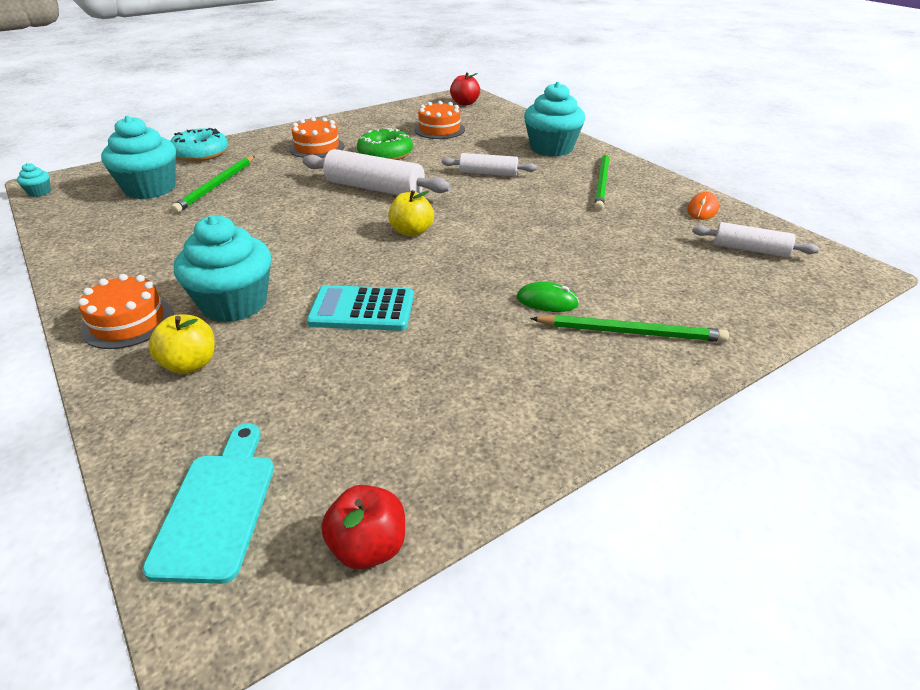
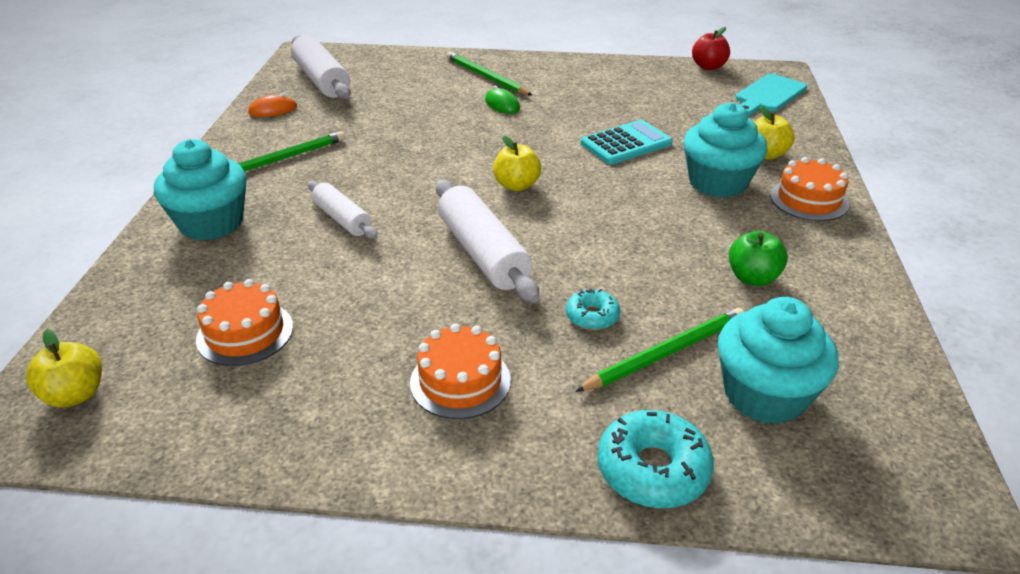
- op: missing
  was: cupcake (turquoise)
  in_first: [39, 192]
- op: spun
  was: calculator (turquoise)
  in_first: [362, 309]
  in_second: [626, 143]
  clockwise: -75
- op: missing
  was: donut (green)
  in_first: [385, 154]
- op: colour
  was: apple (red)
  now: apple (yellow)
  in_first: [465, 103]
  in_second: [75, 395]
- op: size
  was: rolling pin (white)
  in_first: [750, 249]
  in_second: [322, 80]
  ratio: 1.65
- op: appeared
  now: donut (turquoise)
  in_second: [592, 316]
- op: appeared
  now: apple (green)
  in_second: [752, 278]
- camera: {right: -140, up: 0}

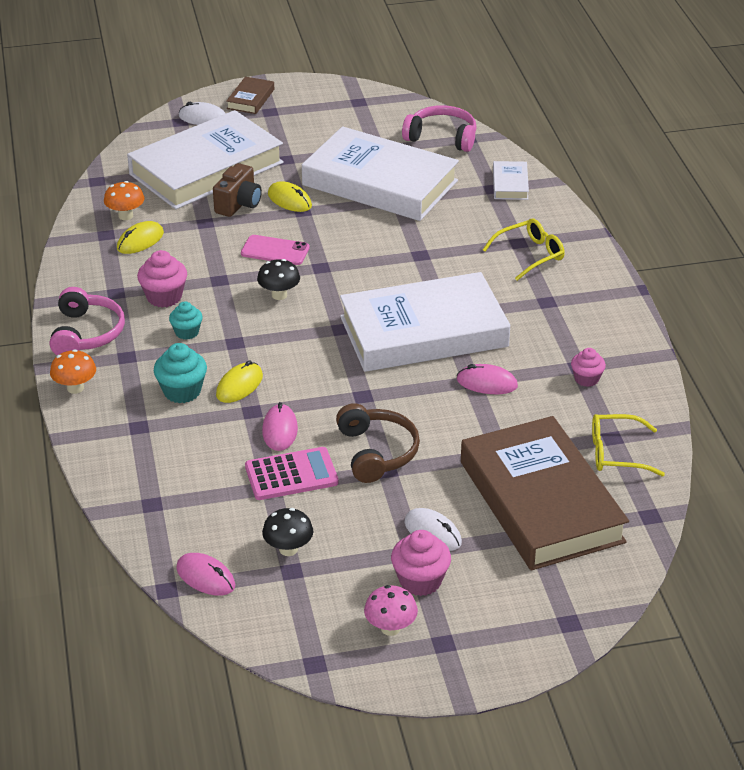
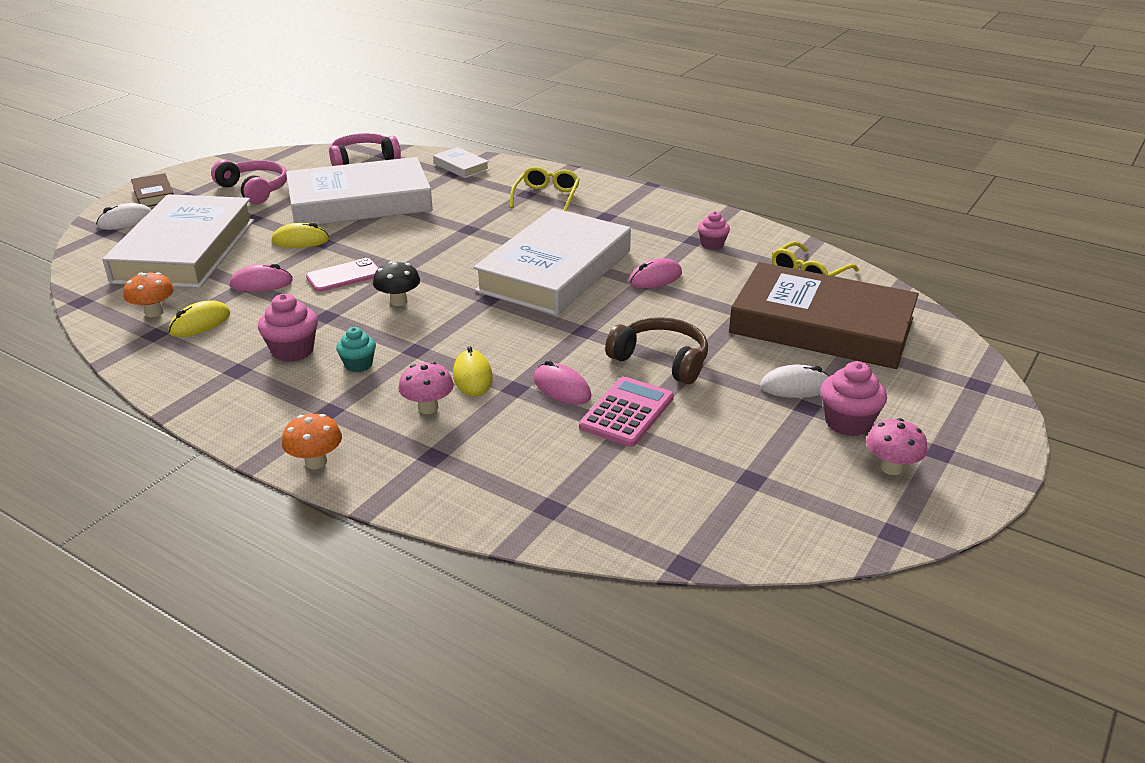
- op: relocated
  was: headphones (pink)
  in_first: [86, 333]
  in_second: [254, 190]
- op: spun
  was: mouse (yellow)
  in_first: [140, 241]
  in_second: [200, 323]
  clockwise: 45
- op: exchanged
  was: cupcake (turquoise)
  now: mushroom (pink)
  in_first: [182, 391]
  in_second: [428, 408]
- op: relocated
  was: mouse (pink)
  in_first: [205, 577]
  in_second: [261, 283]
- op: missing
  was: camera (brown)
  in_first: [238, 204]
- op: missing
  was: mushroom (black)
  in_first: [288, 549]
- camera: {right: -45, up: -5}

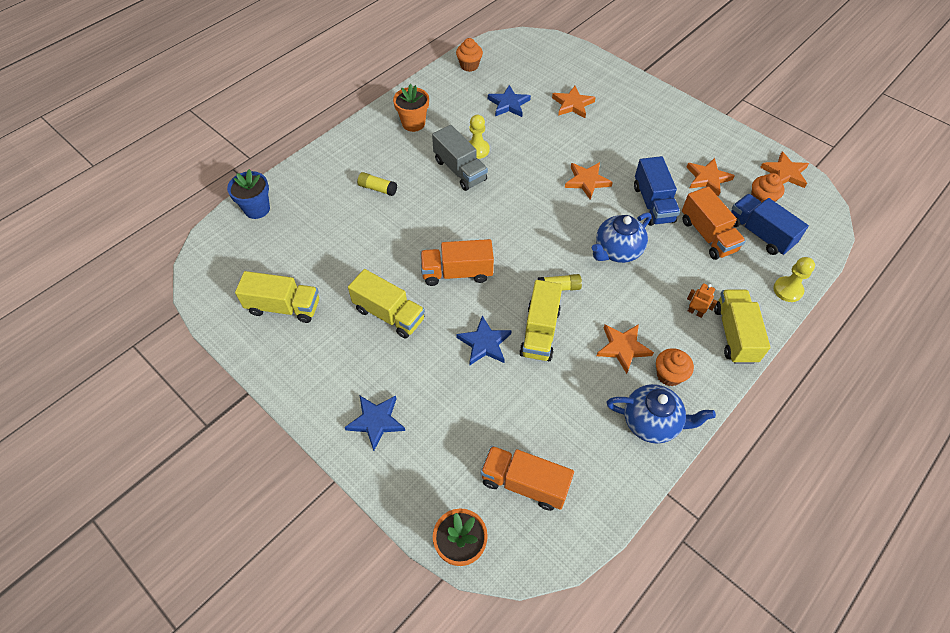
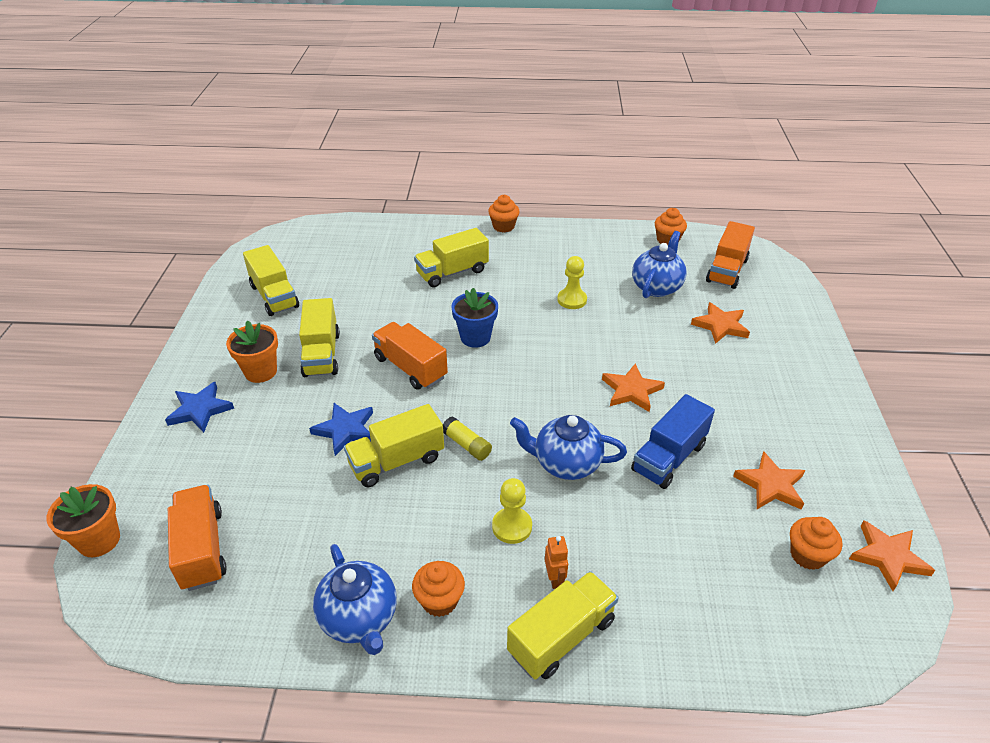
- op: relocated
  was: flower pot (blue)
  in_first: [257, 209]
  in_second: [475, 337]
- op: exchanged
  was: glue stick (yellow)
  now: truck (yellow)
  in_first: [377, 188]
  in_second: [452, 272]
- op: relocated
  was: flower pot (orange)
  in_first: [413, 123]
  in_second: [260, 371]
- op: missing
  was: truck (grey)
  in_first: [460, 170]
- op: exchanged
  was: star (blue)
  now: teapot (blue)
  in_first: [508, 104]
  in_second: [656, 287]
- op: missing
  was: star (orange)
  in_first: [623, 348]
- op: relocated
  was: truck (orange)
  in_first: [707, 235]
  in_second: [727, 270]
- op: missing
  was: truck (blue)
  in_first: [759, 233]
- op: relocated
  was: pawn (yellow)
  in_first: [787, 290]
  in_second: [512, 526]
- op: appeared
  now: cupcake (orange)
  in_second: [503, 226]
- camera: {right: 50, up: -15}

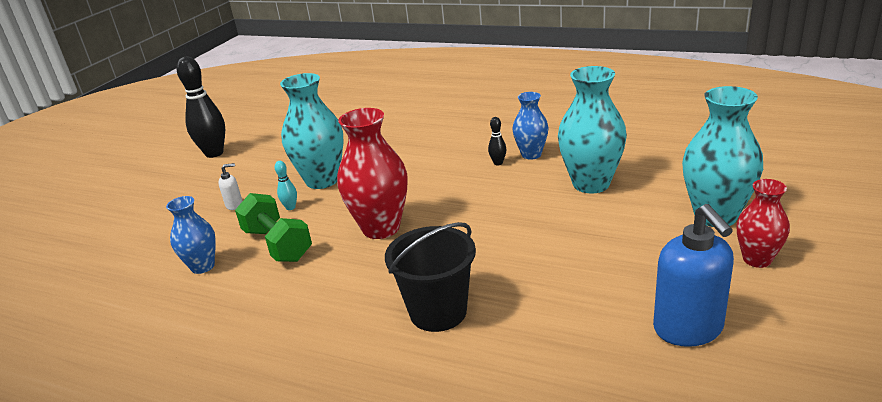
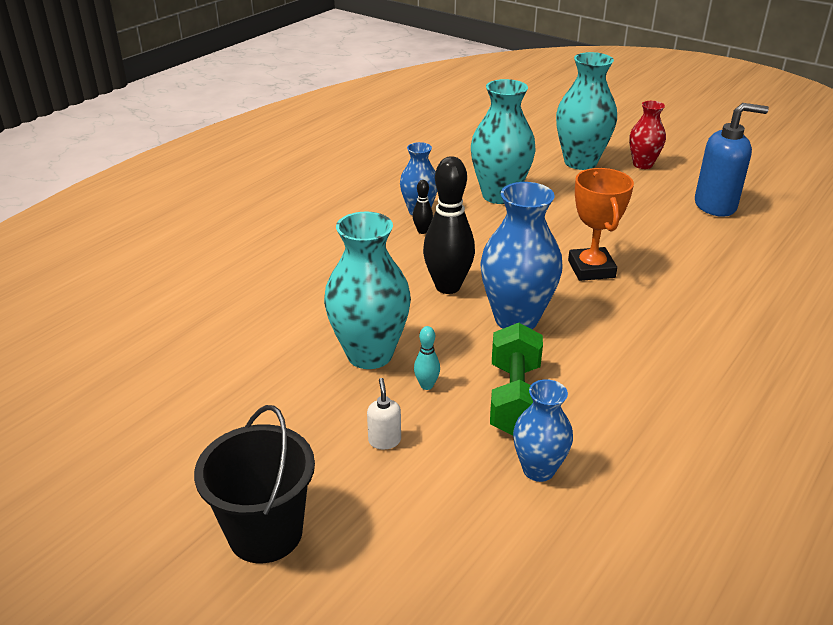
- op: relocated
  was: bowling pin (black)
  in_first: [214, 153]
  in_second: [448, 287]
- op: spun
  was: dumbbell (green)
  in_first: [277, 245]
  in_second: [515, 399]
  clockwise: -60
- op: colour
  was: vase (red)
  now: vase (blue)
  in_first: [381, 228]
  in_second: [516, 319]
- op: relocated
  was: bucket (black)
  in_first: [438, 312]
  in_second: [265, 533]
- op: appeared
  now: trophy (orange)
  in_second: [591, 269]
- camera: {right: -80, up: 5}

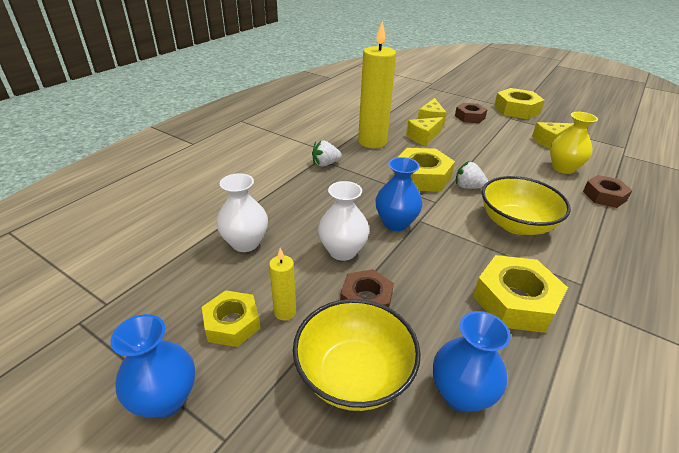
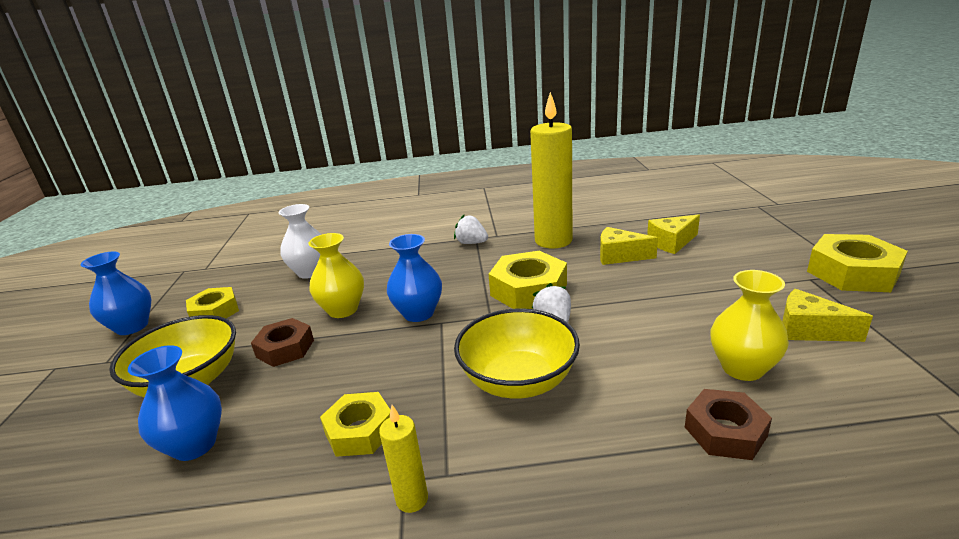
- op: relocated
  was: candle (yellow)
  in_first: [285, 312]
  in_second: [412, 499]
- op: colour
  was: vase (white)
  now: vase (yellow)
  in_first: [342, 251]
  in_second: [343, 310]
- op: missing
  was: nut (brown)
  in_first: [469, 117]
- op: size
  was: nut (yellow)
  in_first: [515, 301]
  in_second: [360, 431]
  ratio: 0.65
- camera: {right: 55, up: -10}

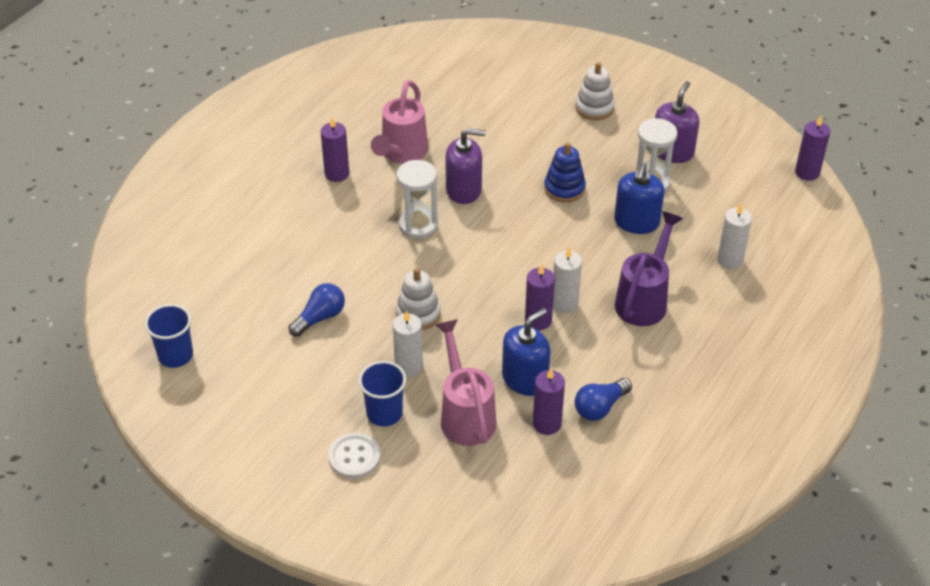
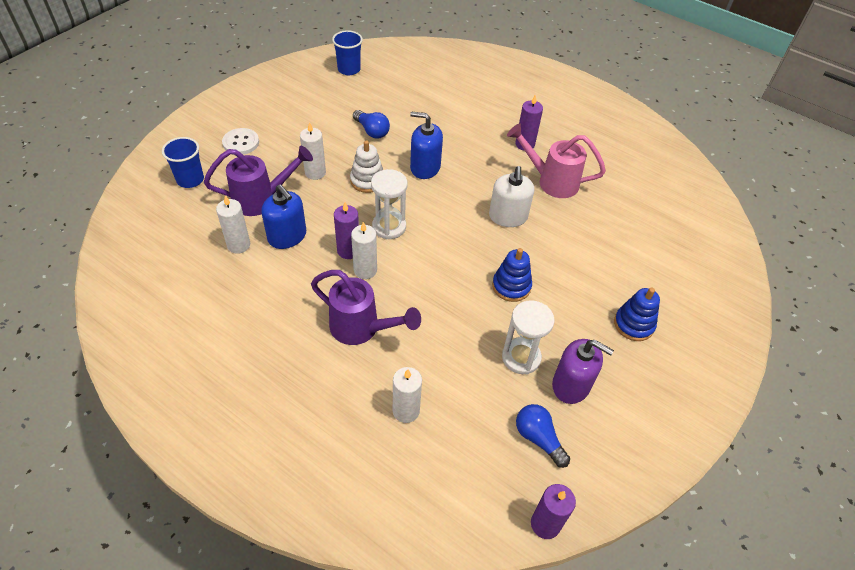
- op: relocated
  was: cup (blue)
  in_first: [384, 413]
  in_second: [190, 180]
- op: relocated
  was: hourglass (white)
  in_first: [418, 225]
  in_second: [389, 227]
- op: colour
  was: watering can (pink)
  now: watering can (purple)
  in_first: [465, 414]
  in_second: [262, 199]
- op: colour
  was: soap dispenser (purple)
  now: soap dispenser (white)
  in_first: [464, 190]
  in_second: [508, 217]
- op: colour
  was: candle (purple)
  now: candle (white)
  in_first: [547, 424]
  in_second: [238, 245]
- op: colour
  was: stacking toy (white)
  now: stacking toy (blue)
  in_first: [594, 108]
  in_second: [633, 324]
- op: relocated
  was: light bulb (blue)
  in_first: [600, 407]
  in_second: [538, 438]
- op: relocated
  was: soap dispenser (blue)
  in_first: [636, 222]
  in_second: [425, 167]
- camera: {right: 90, up: 5}

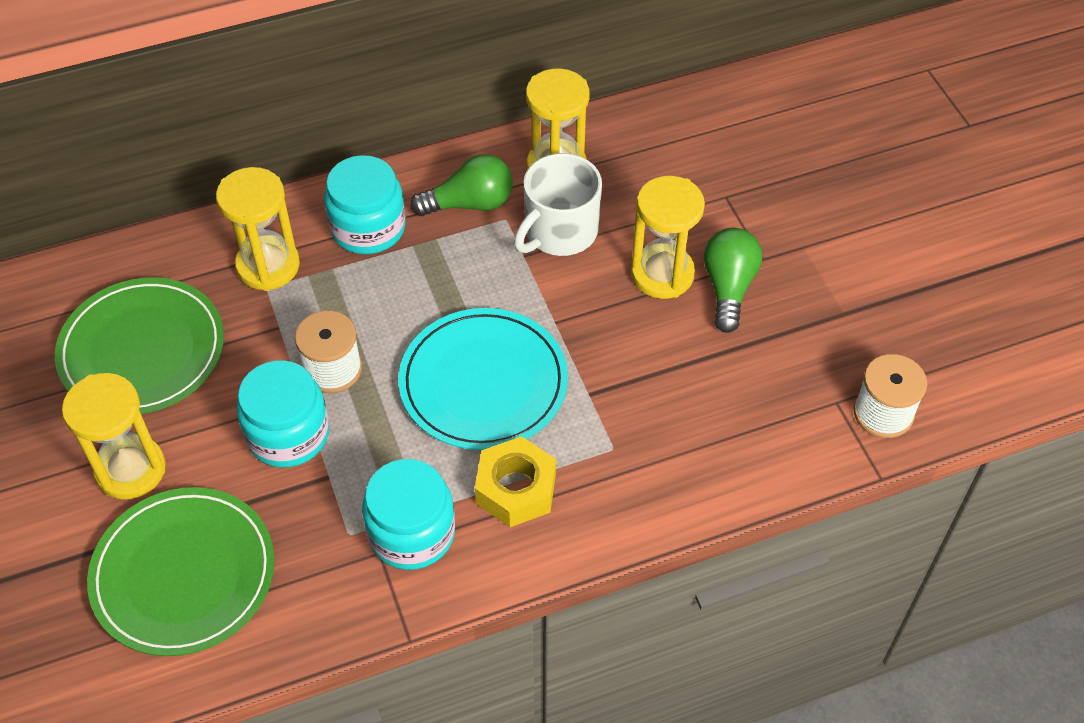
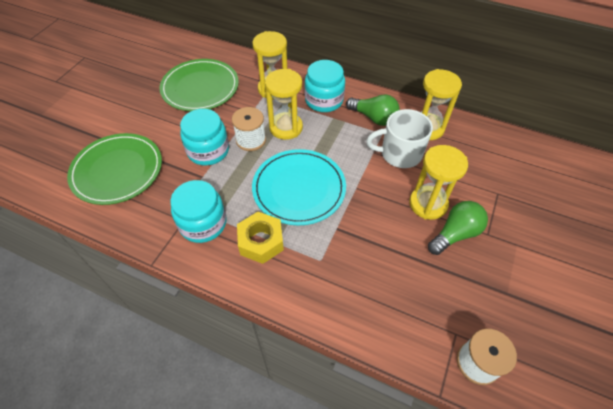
- op: relocated
  was: hourglass (yellow)
  in_first: [131, 470]
  in_second: [286, 128]
- camera: {right: 45, up: 0}

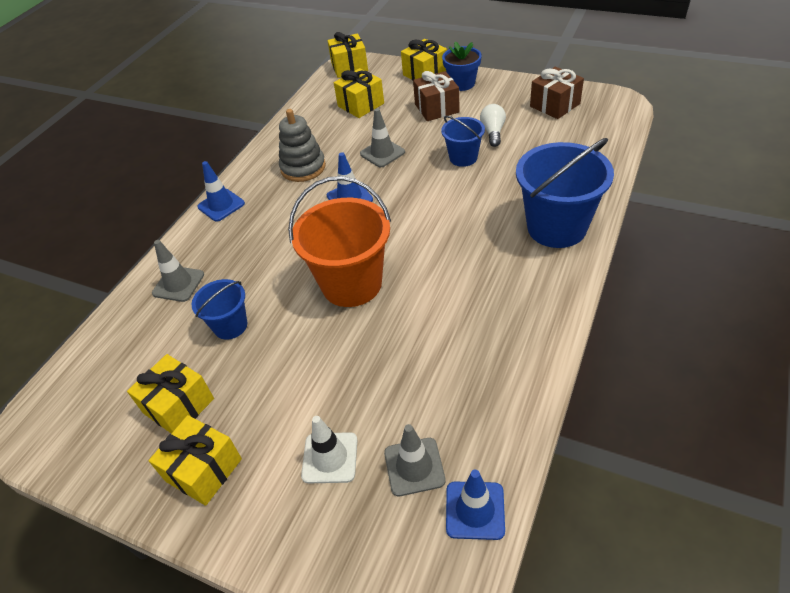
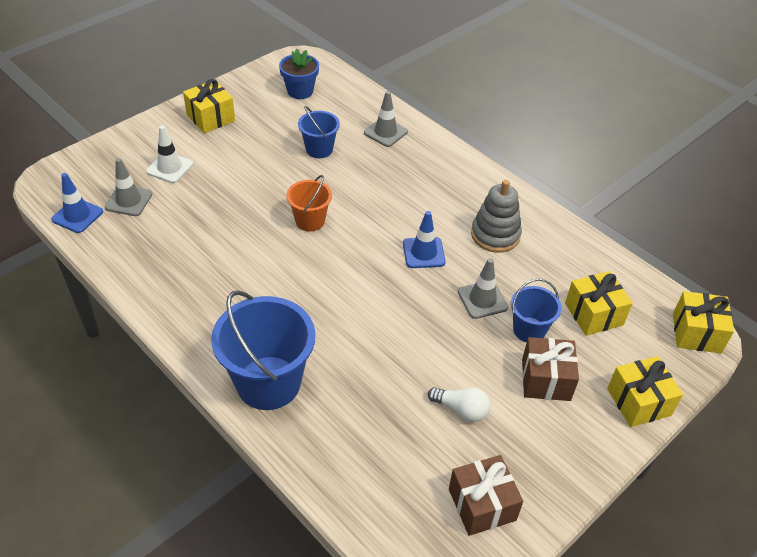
- op: missing
  was: gift (yellow)
  in_first: [179, 406]
- op: missing
  was: traffic cone (blue)
  in_first: [221, 205]
- op: size
  was: bucket (orange)
  in_first: [351, 284]
  in_second: [310, 221]
  ratio: 0.54
- op: relocated
  was: bucket (blue)
  in_first: [463, 158]
  in_second: [529, 330]
- op: relocated
  was: flower pot (blue)
  in_first: [462, 84]
  in_second: [300, 91]
- camera: {right: 105, up: 0}

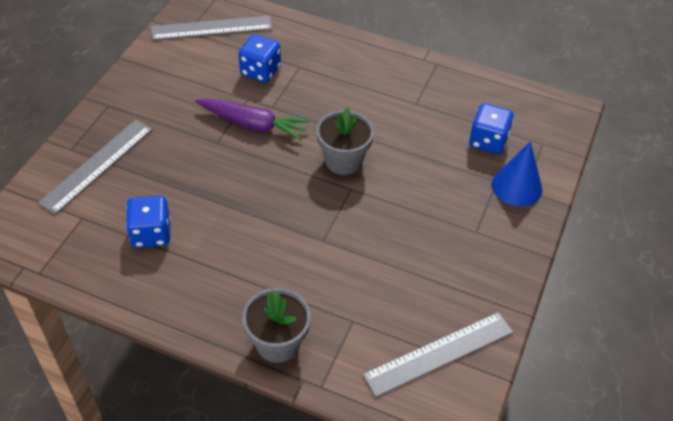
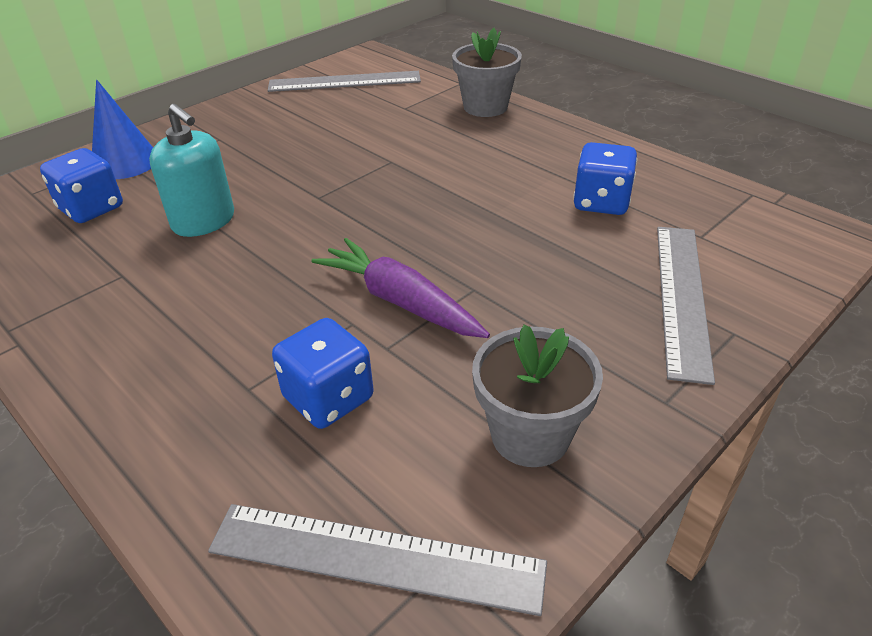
- op: spun
  was: ruler (grey)
  in_first: [97, 165]
  in_second: [682, 297]
  clockwise: -45
- op: relocated
  was: flower pot (grey)
  in_first: [343, 161]
  in_second: [530, 435]
- op: appeared
  now: soap dispenser (turquoise)
  in_second: [204, 221]
- camera: {right: -155, up: -10}

